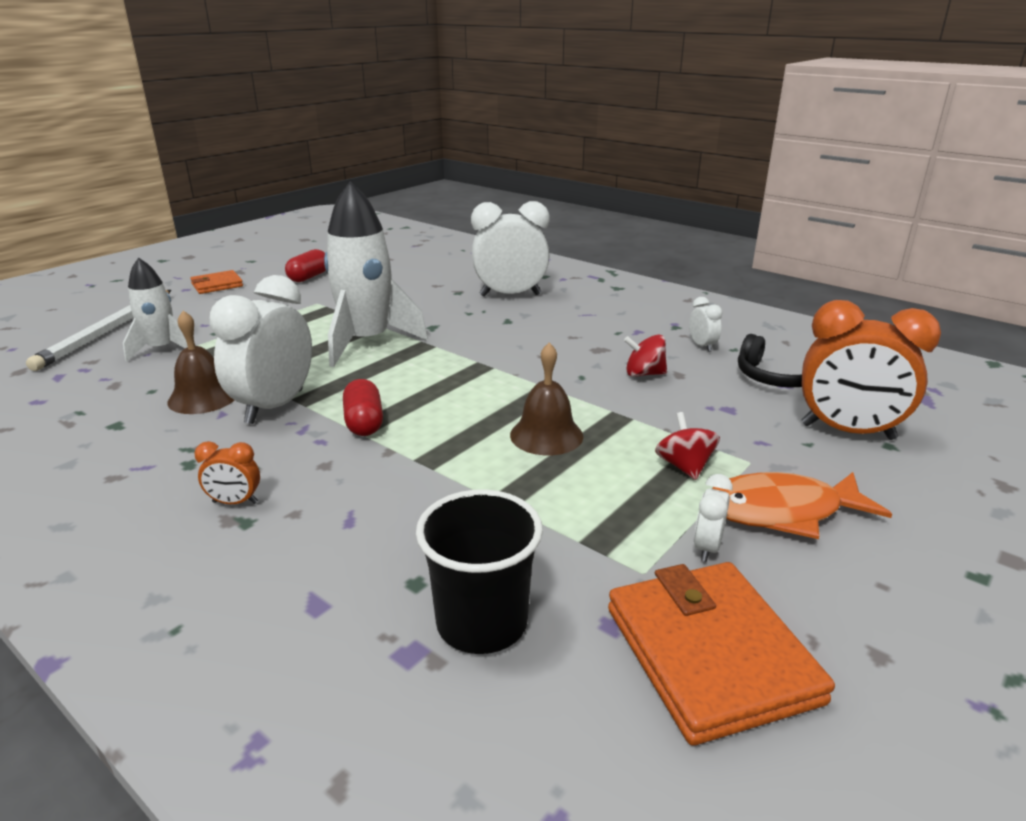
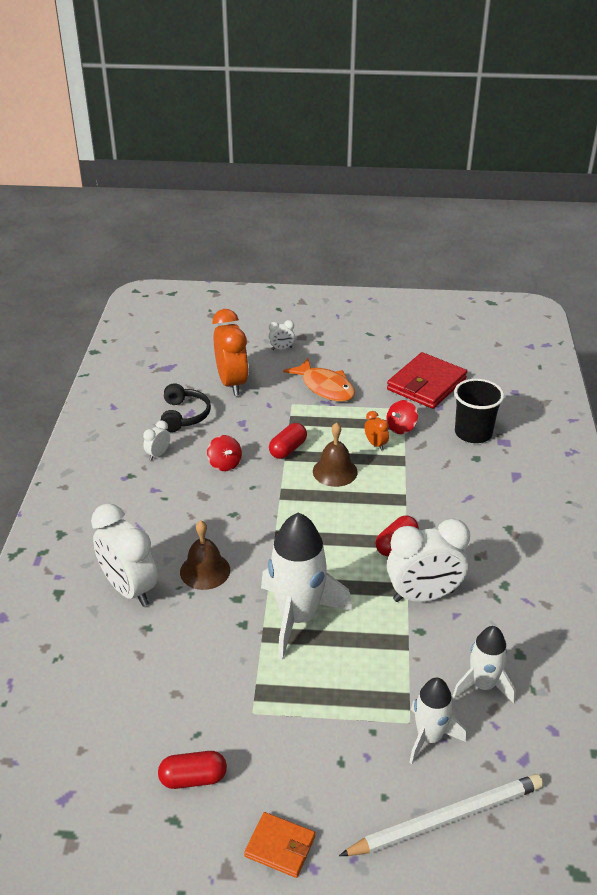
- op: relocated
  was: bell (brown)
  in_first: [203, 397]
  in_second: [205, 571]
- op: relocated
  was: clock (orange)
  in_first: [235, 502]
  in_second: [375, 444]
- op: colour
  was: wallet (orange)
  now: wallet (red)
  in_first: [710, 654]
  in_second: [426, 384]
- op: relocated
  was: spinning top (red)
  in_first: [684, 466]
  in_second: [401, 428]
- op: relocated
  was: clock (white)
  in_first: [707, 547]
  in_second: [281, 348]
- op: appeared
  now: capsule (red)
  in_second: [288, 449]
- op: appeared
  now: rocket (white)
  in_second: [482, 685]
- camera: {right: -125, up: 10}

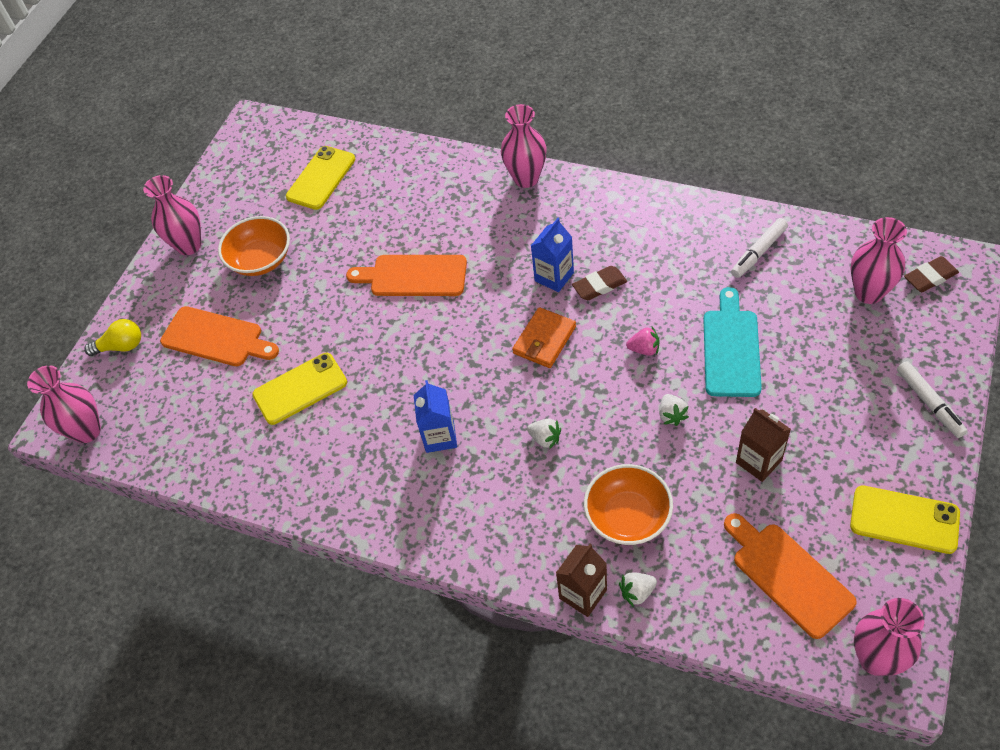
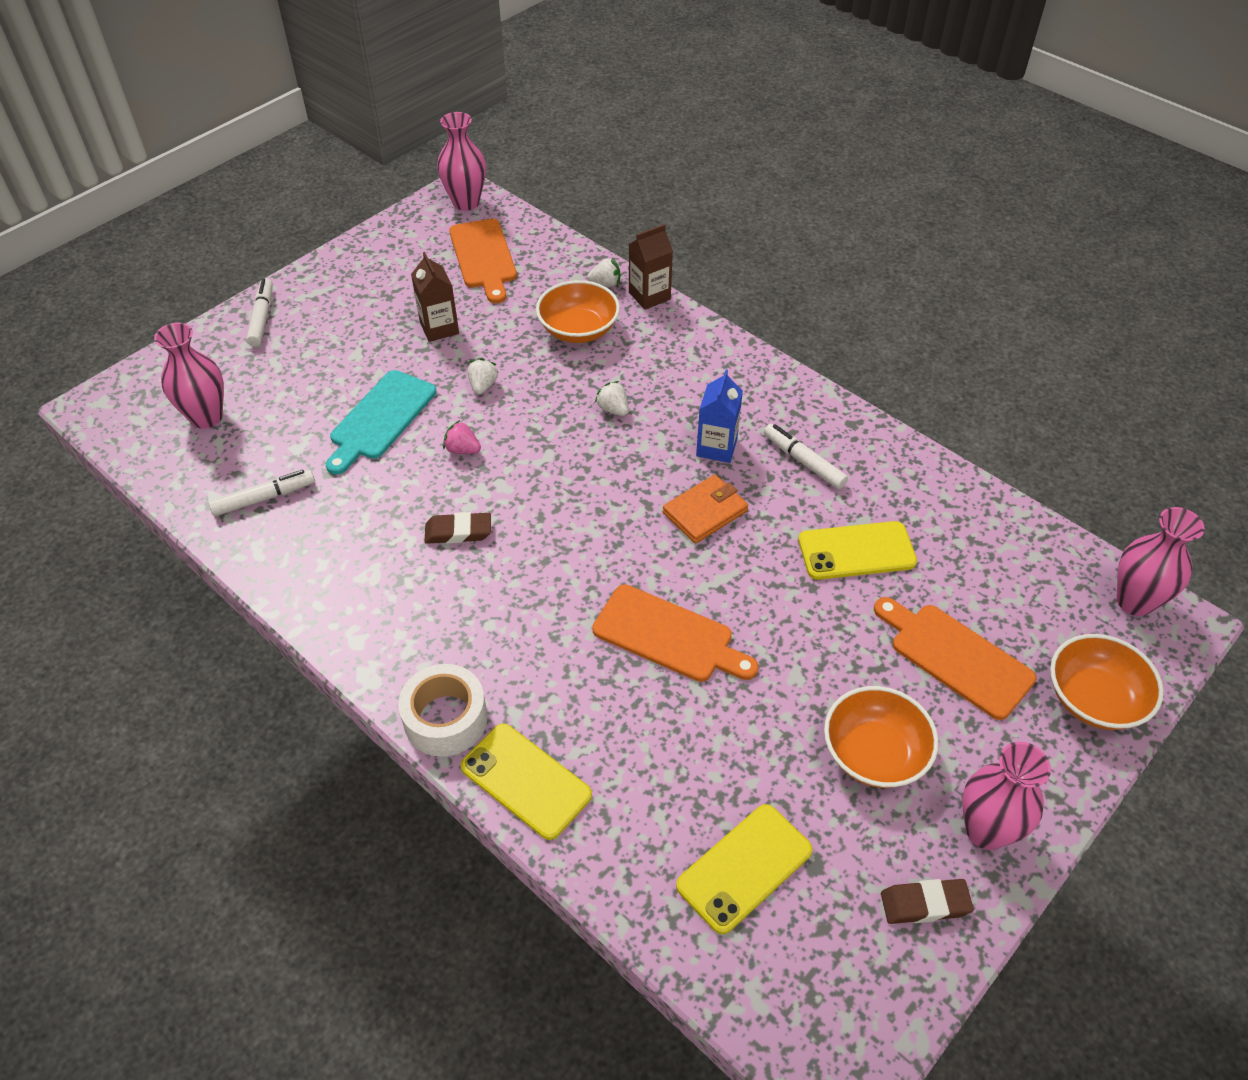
- op: exchanged
  was: light bulb (yellow)
  now: bowl (orange)
  in_first: [121, 346]
  in_second: [1094, 699]
- op: exchanged
  was: vase (pink)
  now: tape (white)
  in_first: [526, 178]
  in_second: [445, 719]
- op: relocated
  was: wallet (orange)
  in_first: [544, 340]
  in_second: [705, 512]
- op: missing
  was: carton (blue)
  in_first: [554, 277]
- op: relocated
  was: phone (yellow)
  in_first: [904, 520]
  in_second: [526, 780]
- op: relocated
  was: eraser (brown)
  in_first: [930, 277]
  in_second: [925, 904]
- op: appeared
  now: marker (white)
  in_second: [803, 461]
- camera: {right: -165, up: -5}

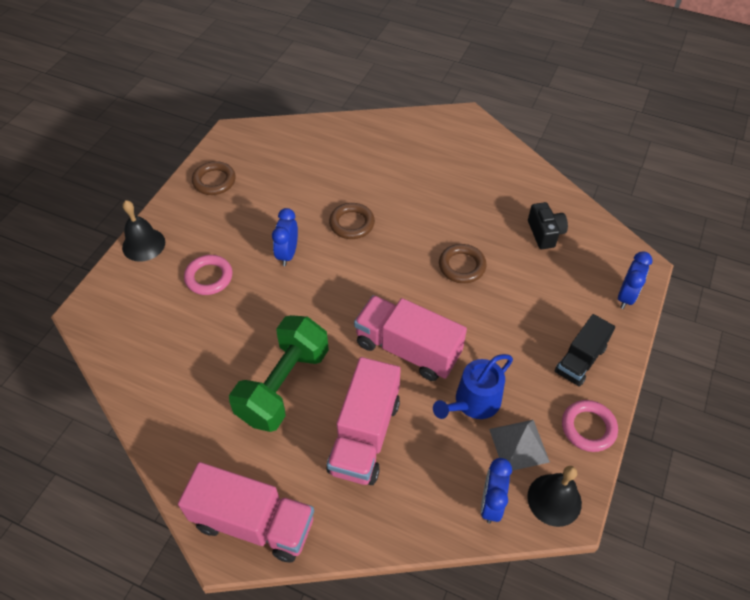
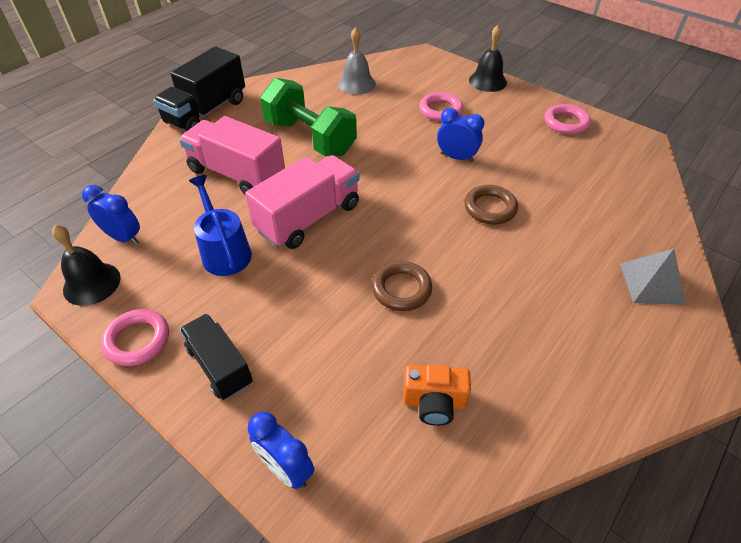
- op: colour
  was: truck (pink)
  now: truck (black)
  in_first: [253, 522]
  in_second: [206, 111]
- op: colour
  was: ring (brown)
  now: ring (pink)
  in_first: [214, 181]
  in_second: [566, 123]
- op: relocated
  was: pyramid (grey)
  in_first: [519, 445]
  in_second: [651, 283]
- op: colour
  was: camera (black)
  now: camera (orange)
  in_first: [545, 233]
  in_second: [434, 402]
- op: appeared
  now: bell (grey)
  in_second: [356, 84]
- camera: {right: 105, up: -5}

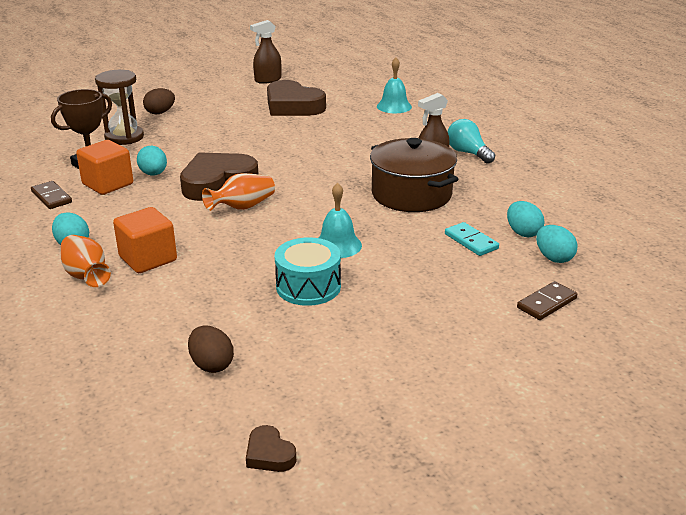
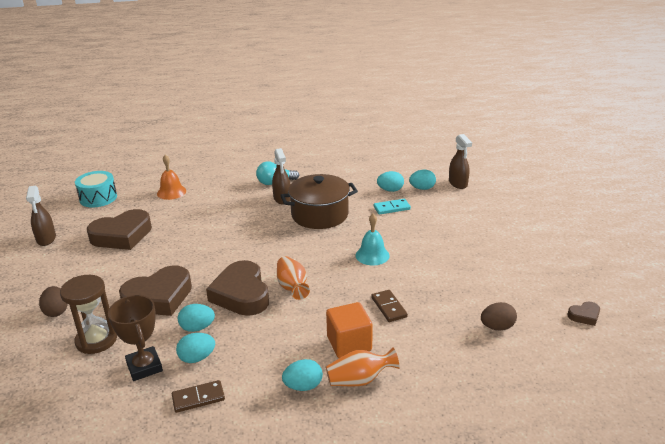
- op: exchanged
  was: cube (orange)
  now: egg (turquoise)
  in_first: [108, 184]
  in_second: [197, 358]
- op: relocated
  was: drum (turquoise)
  in_first: [308, 286]
  in_second: [98, 198]
- op: colour
  was: bell (turquoise)
  now: bell (orange)
  in_first: [394, 106]
  in_second: [171, 192]
- op: relocated
  was: domino (brown)
  in_first: [546, 303]
  in_second: [388, 307]
- op: appeared
  now: heart (brown)
  in_second: [159, 297]
- op: appeared
  now: spray bottle (brown)
  in_second: [458, 183]
- camera: {right: -70, up: 0}

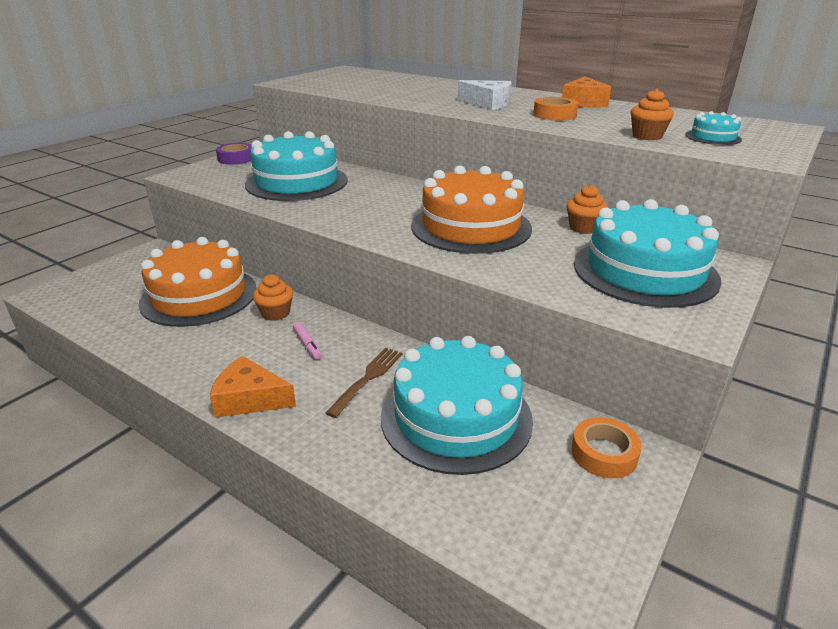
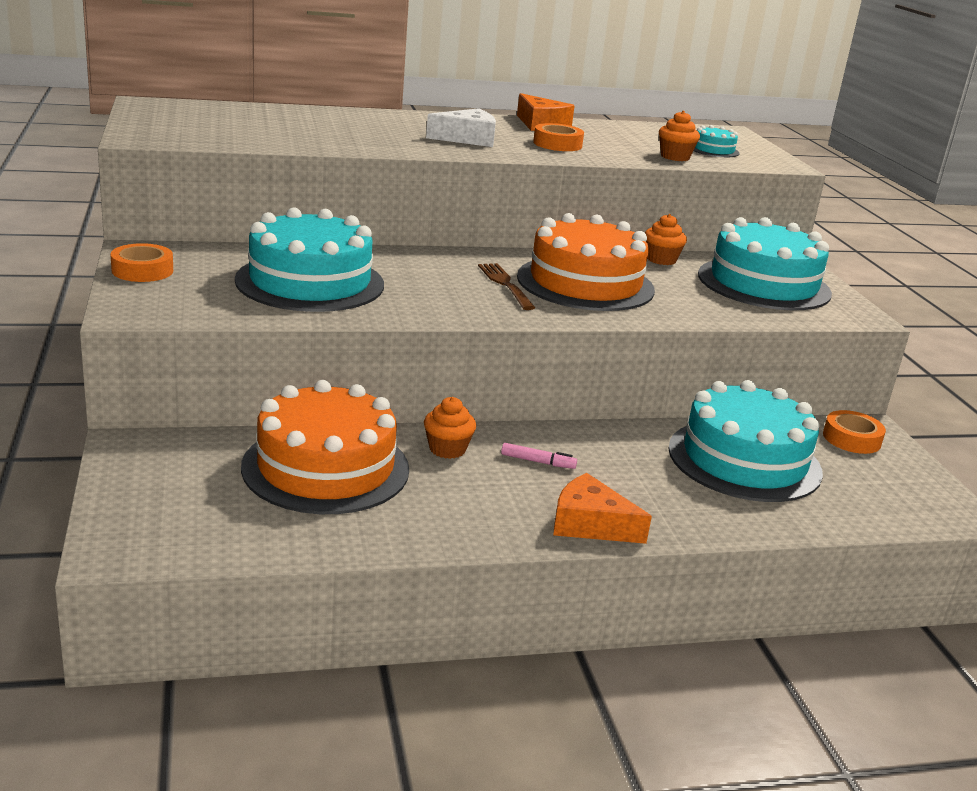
- op: spun
  was: cheese (orange)
  in_first: [249, 399]
  in_second: [590, 524]
  clockwise: 60
- op: colour
  was: tape (purple)
  now: tape (orange)
  in_first: [236, 158]
  in_second: [142, 270]
- op: relocated
  was: fork (brown)
  in_first: [367, 379]
  in_second: [505, 285]
- camera: {right: -50, up: -5}

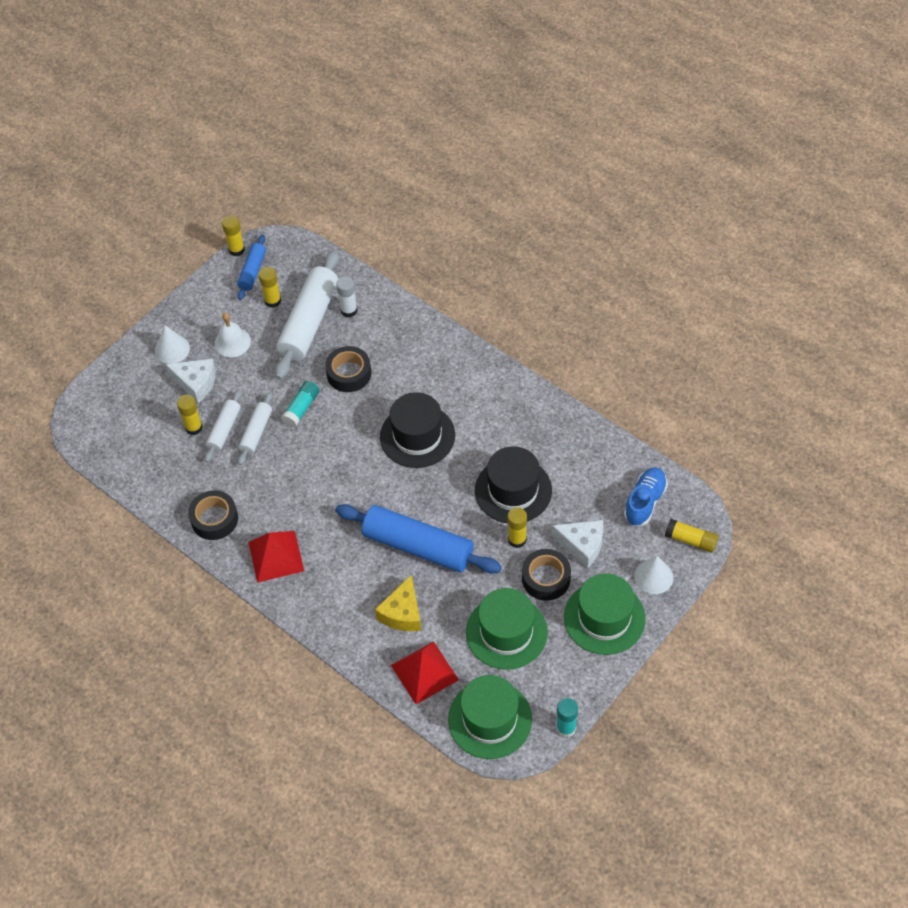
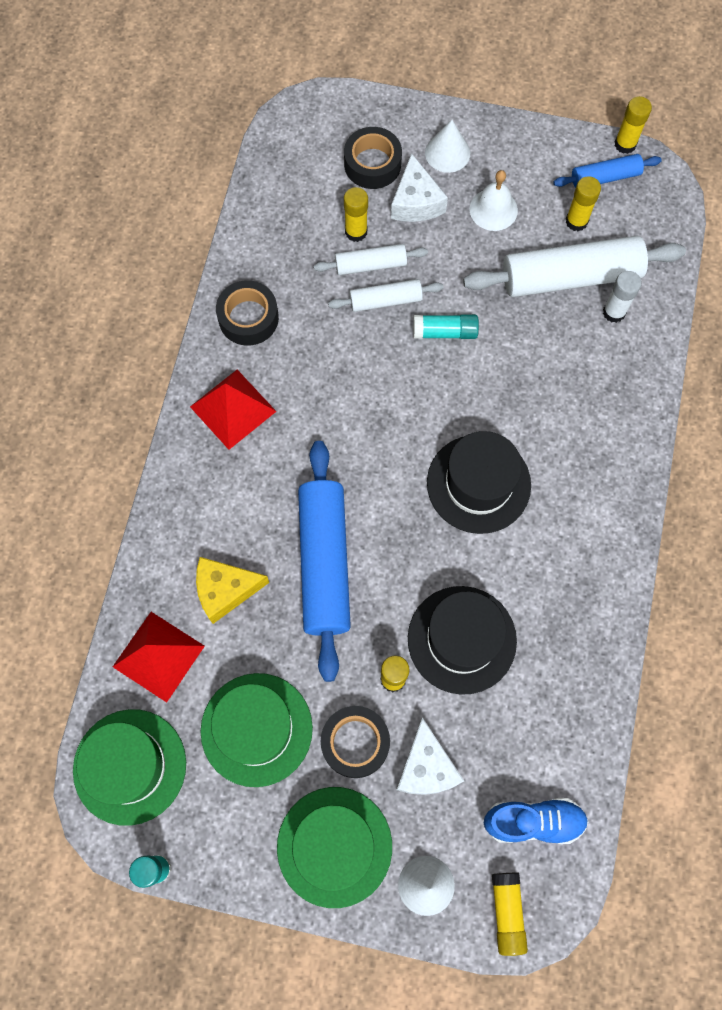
- op: relocated
  was: tape (black)
  in_first: [349, 373]
  in_second: [372, 164]
- camera: {right: 60, up: 15}

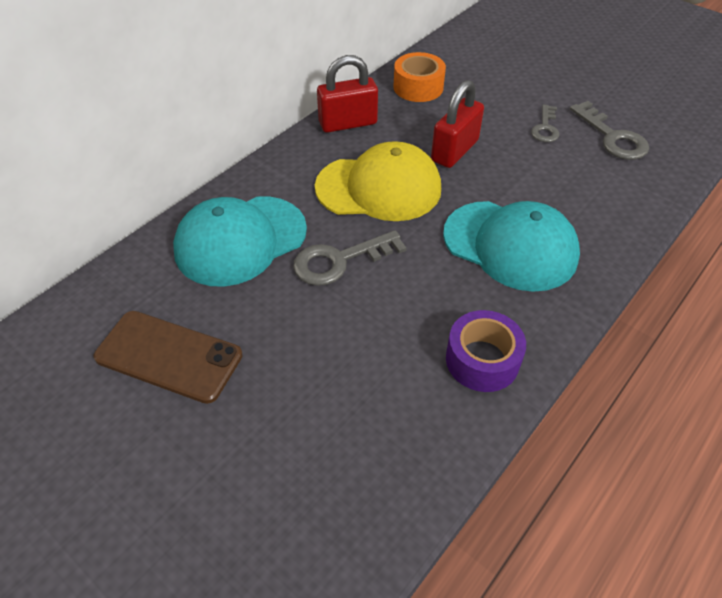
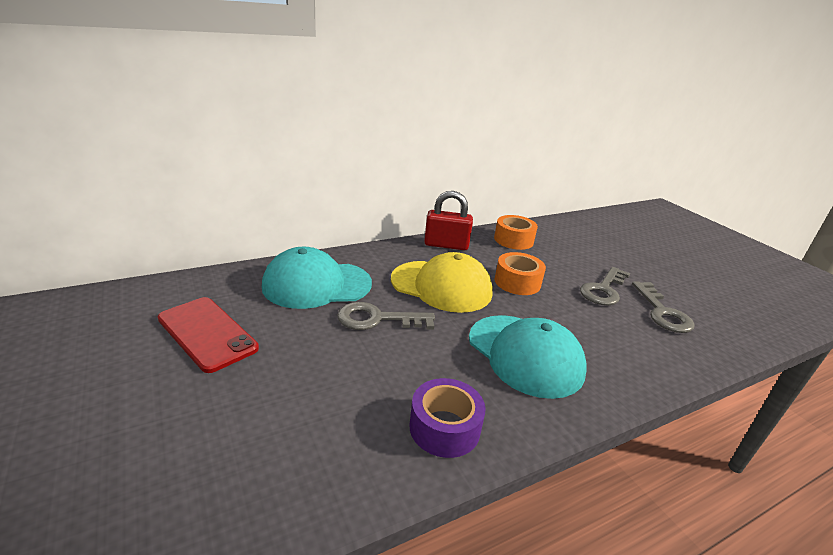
- op: colour
  was: phone (brown)
  now: phone (red)
  in_first: [169, 356]
  in_second: [207, 333]
- op: exchanged
  was: padlock (red)
  now: tape (orange)
  in_first: [454, 151]
  in_second: [517, 282]
- op: size
  was: key (grey)
  in_first: [545, 128]
  in_second: [604, 290]
  ratio: 1.57
- camera: {right: 20, up: -20}

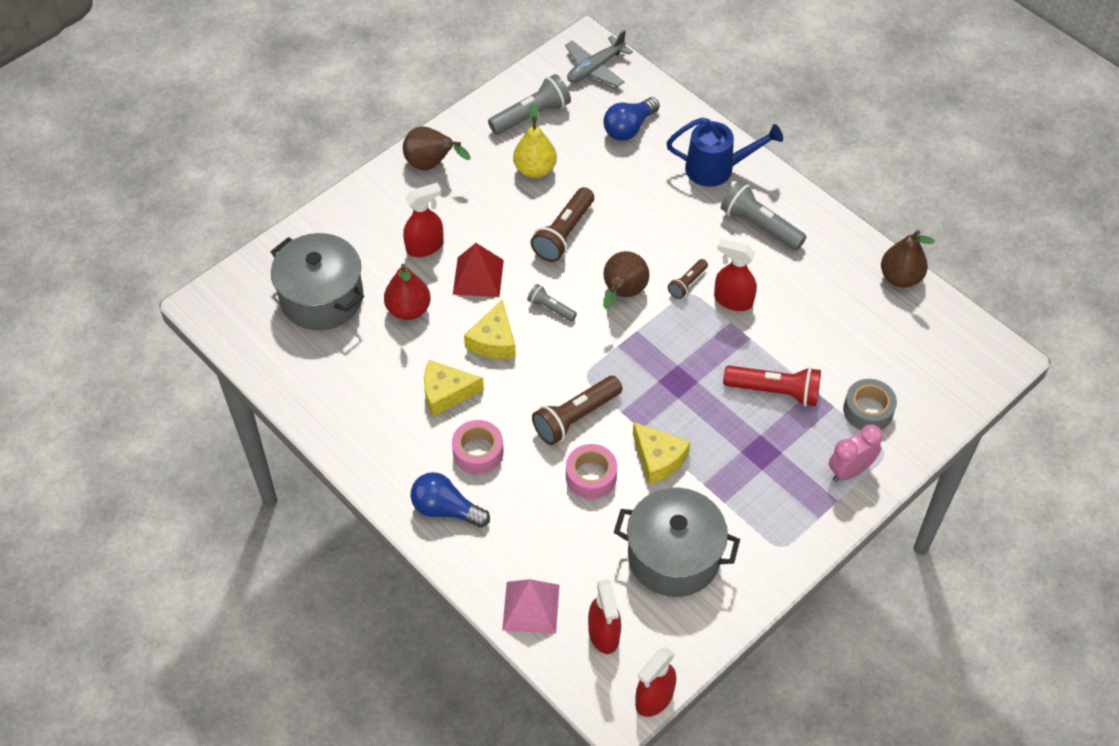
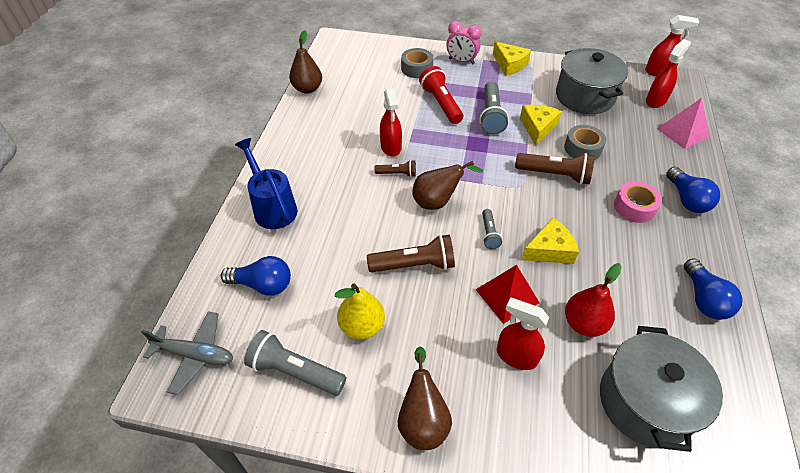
- op: relocated
  was: cheese (yellow)
  in_first: [446, 393]
  in_second: [510, 64]
- op: colour
  was: tape (pink)
  now: tape (grey)
  in_first: [591, 476]
  in_second: [582, 148]
- op: relocated
  was: flashlight (grey)
  in_first: [760, 225]
  in_second: [491, 116]
- op: appeared
  now: light bulb (blue)
  in_second: [703, 299]
- camera: {right: -125, up: -5}

